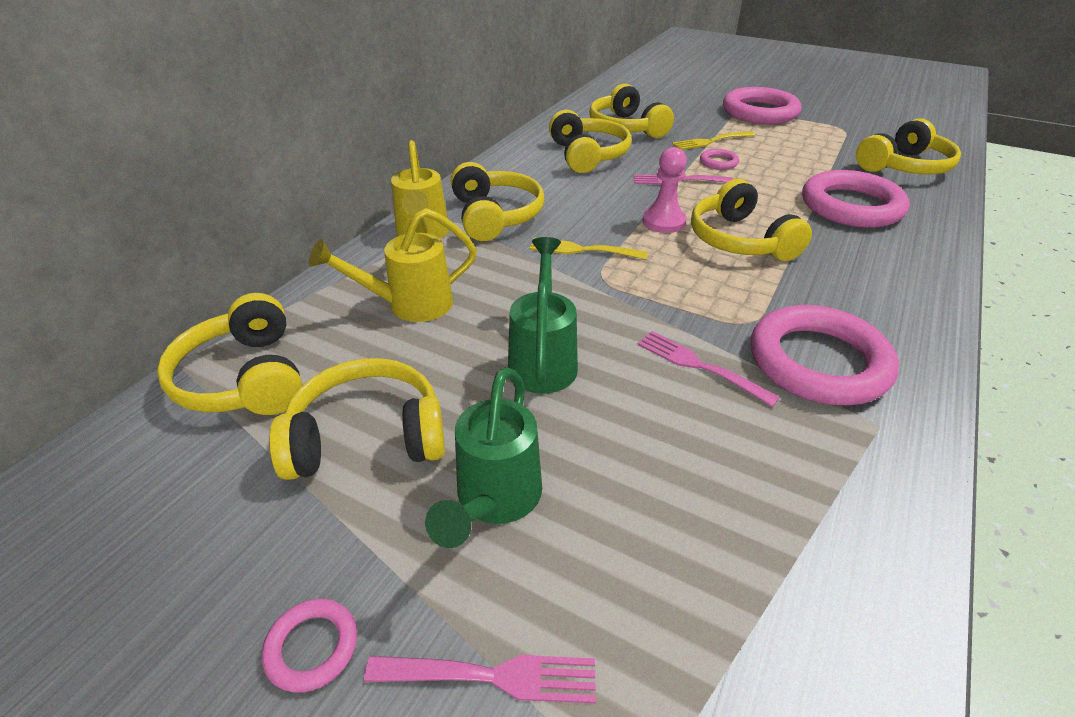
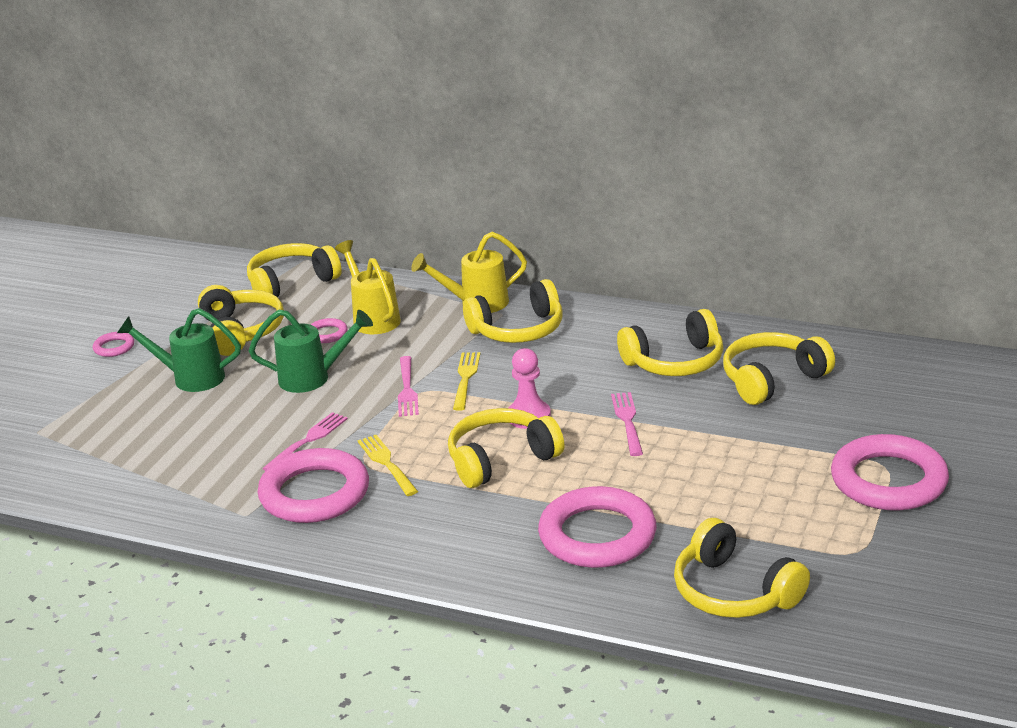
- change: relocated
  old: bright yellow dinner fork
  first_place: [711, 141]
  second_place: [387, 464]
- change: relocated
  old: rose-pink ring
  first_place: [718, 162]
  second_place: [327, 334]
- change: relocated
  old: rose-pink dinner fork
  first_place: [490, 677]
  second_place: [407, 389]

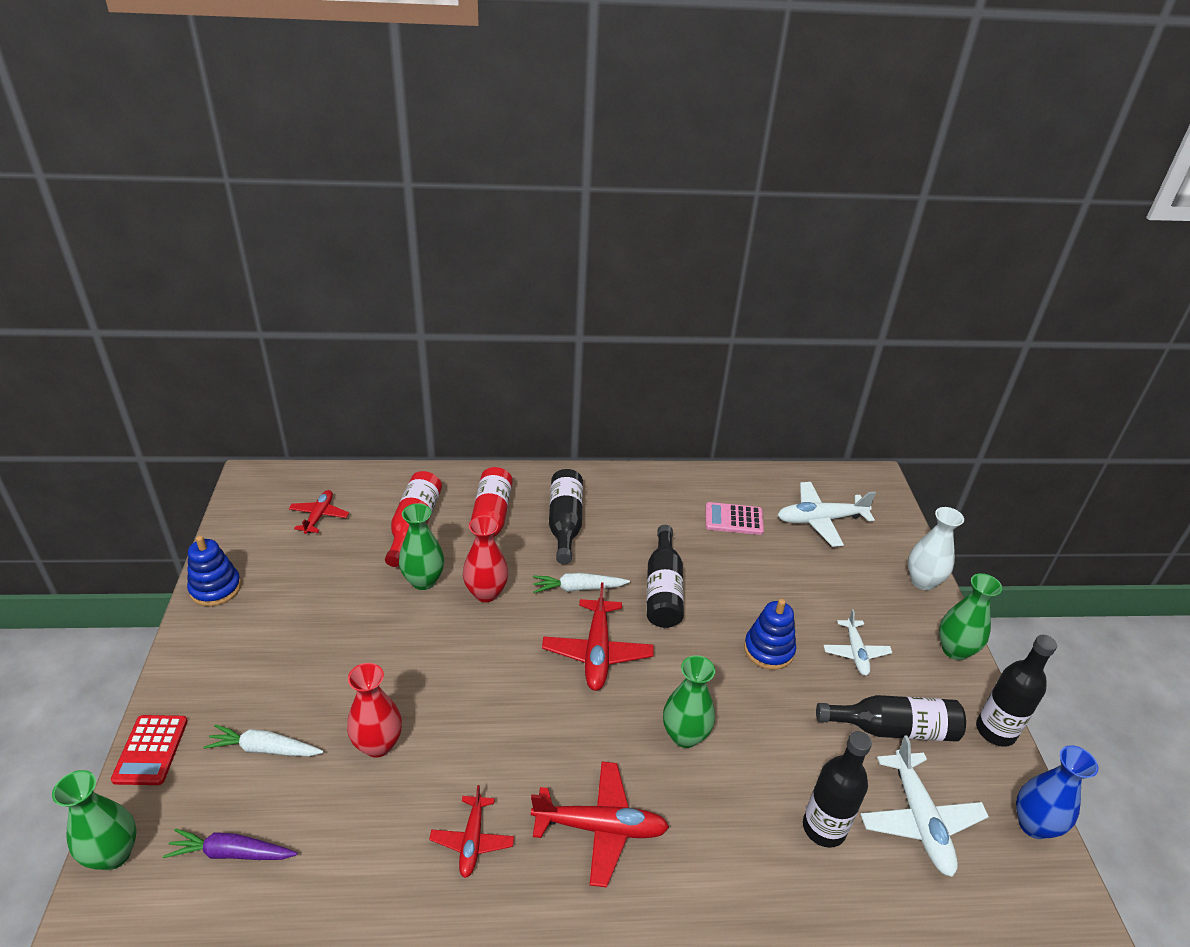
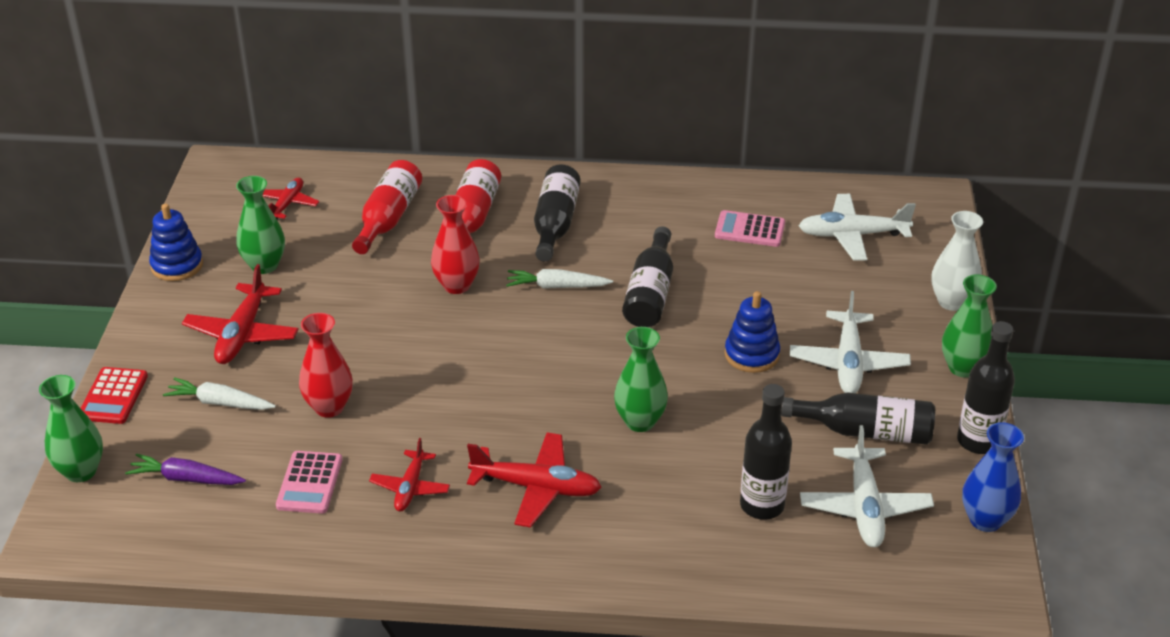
- change: relocated
  old: emerald flower vase
  first_place: [423, 581]
  second_place: [264, 265]
- change: relocated
  old: scarlet aeroplane
  first_place: [597, 652]
  second_place: [242, 334]
- change: size
  old: snow-white aeroplane
  first_place: [855, 652]
  second_place: [848, 363]
  factor: 1.6
- change: appeared
  new: rose-pink calculator
  second_place: [309, 483]

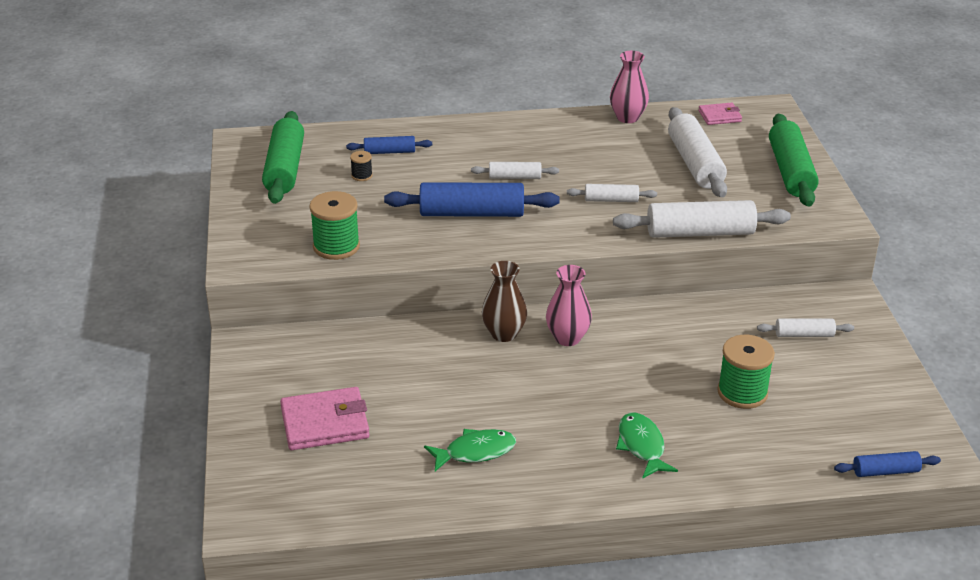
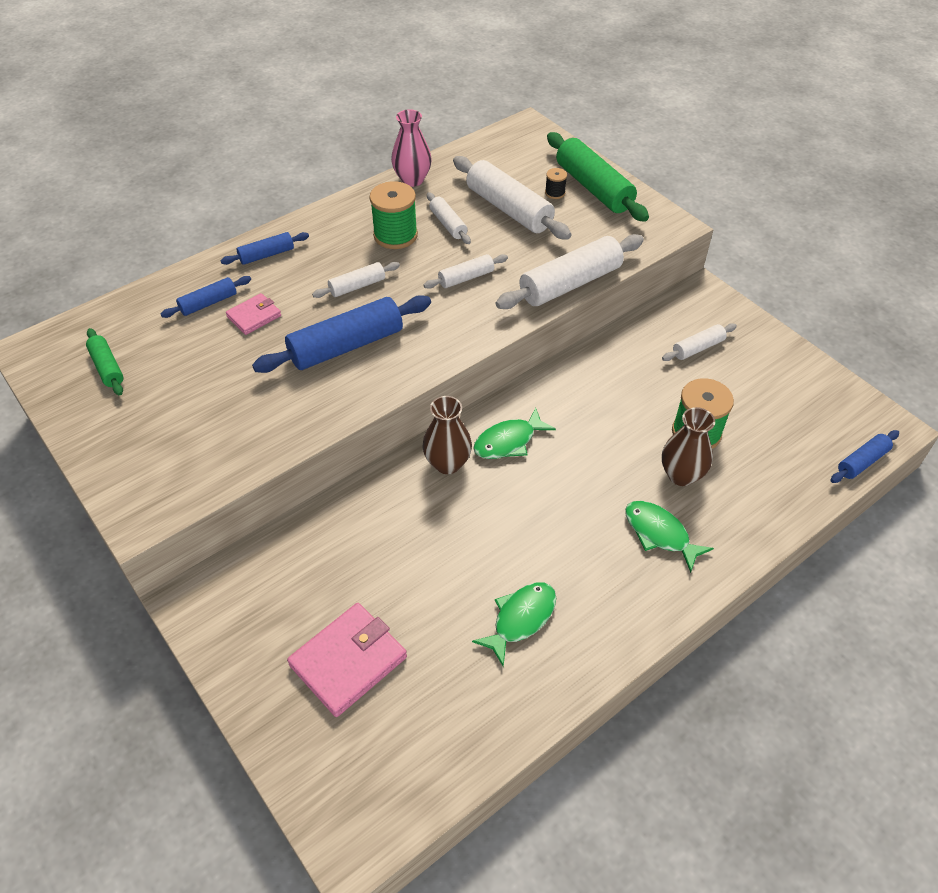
- change: relocated
  old: rose-pink billfold
  first_place: [719, 116]
  second_place: [254, 316]
- change: size
  old: emerald rolling pin
  first_place: [285, 169]
  second_place: [107, 367]
  factor: 0.53
- change: relocated
  old: ebony reel of thread
  first_place: [362, 176]
  second_place: [555, 193]
- change: relocated
  old: emerald reel of thread
  first_place: [336, 246]
  second_place: [395, 235]
- change: exchanged
  old: rose-pink flower vase
  new: emerald fish
  first_place: [567, 338]
  second_place: [508, 441]
- change: appeared
  new: snow-white rolling pin
  second_place: [448, 224]
- change: appeared
  new: blue rolling pin
  second_place: [266, 255]
- change: appeared
  new: dark brown flower vase
  second_place: [681, 475]

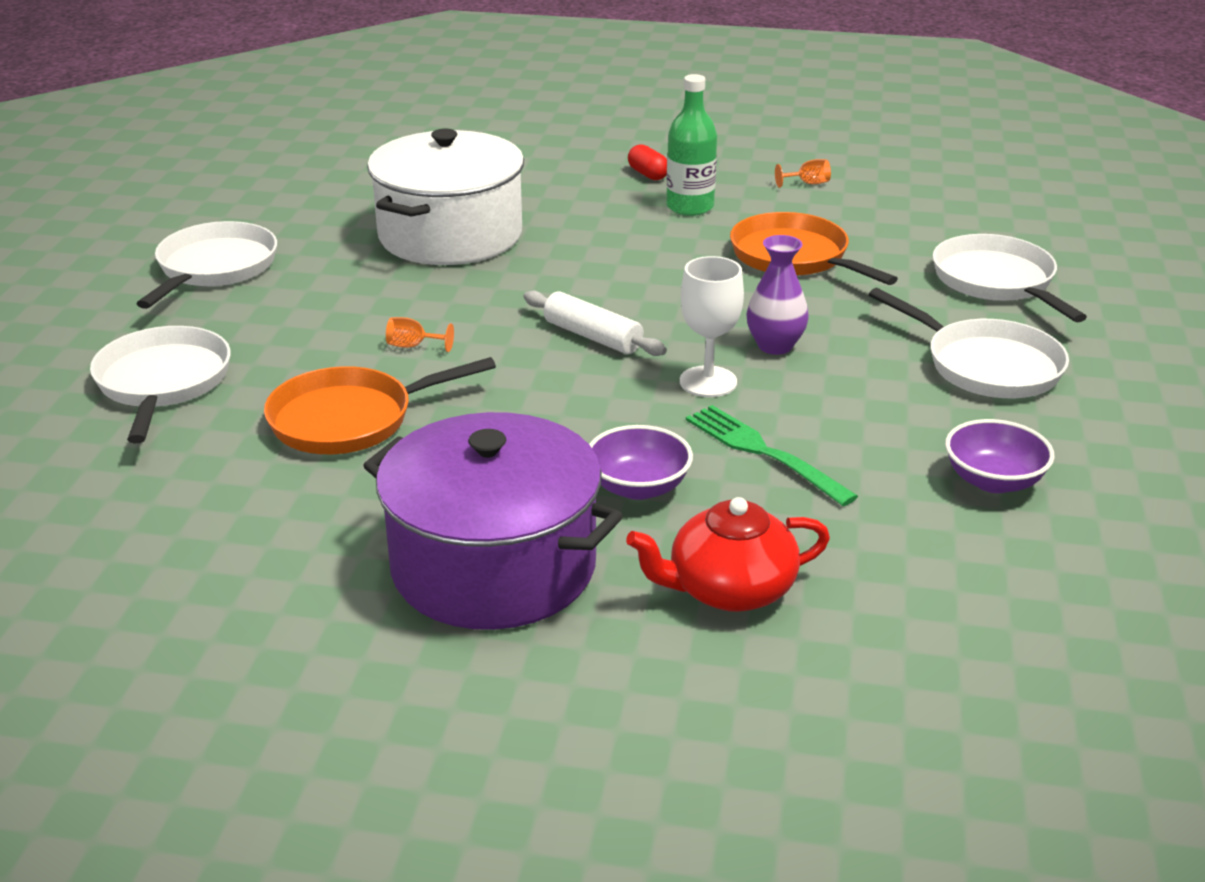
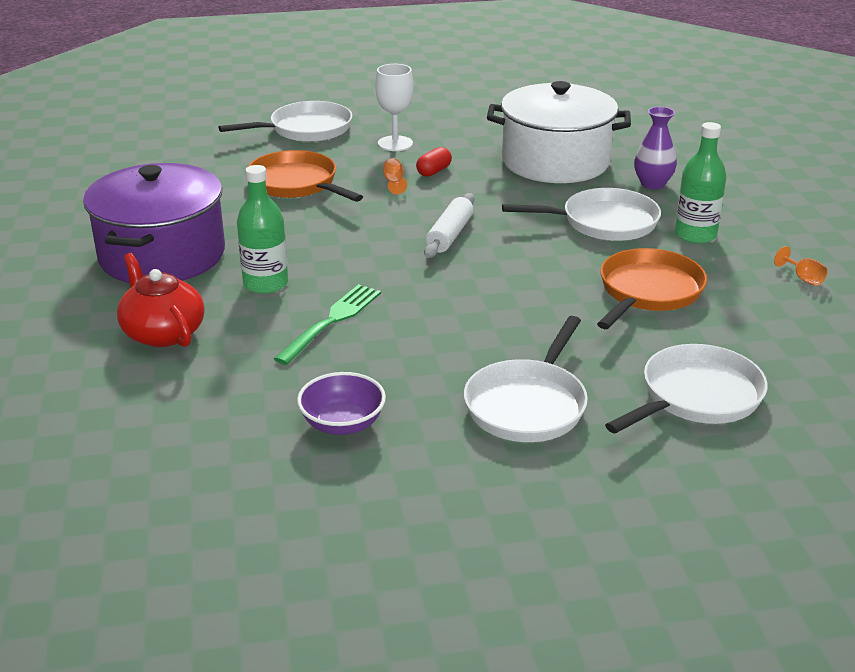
- change: relocated
  old: scarlet capsule
  first_place: [648, 174]
  second_place: [434, 171]
- change: relocated
  old: snow-white skillet
  first_place: [214, 268]
  second_place: [603, 222]
- change: relocated
  old: purple flower vase
  first_place: [775, 346]
  second_place: [652, 184]
- change: relocated
  old: snow-white goblet
  first_place: [708, 382]
  second_place: [395, 143]
- change: exchanged
  old: purple bowl
  new: emerald bottle
  first_place: [638, 487]
  second_place: [265, 284]

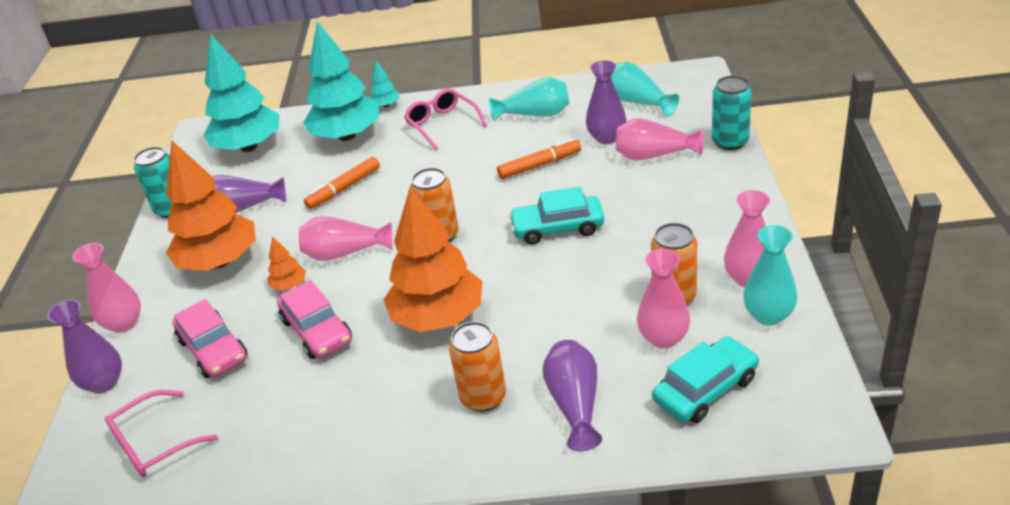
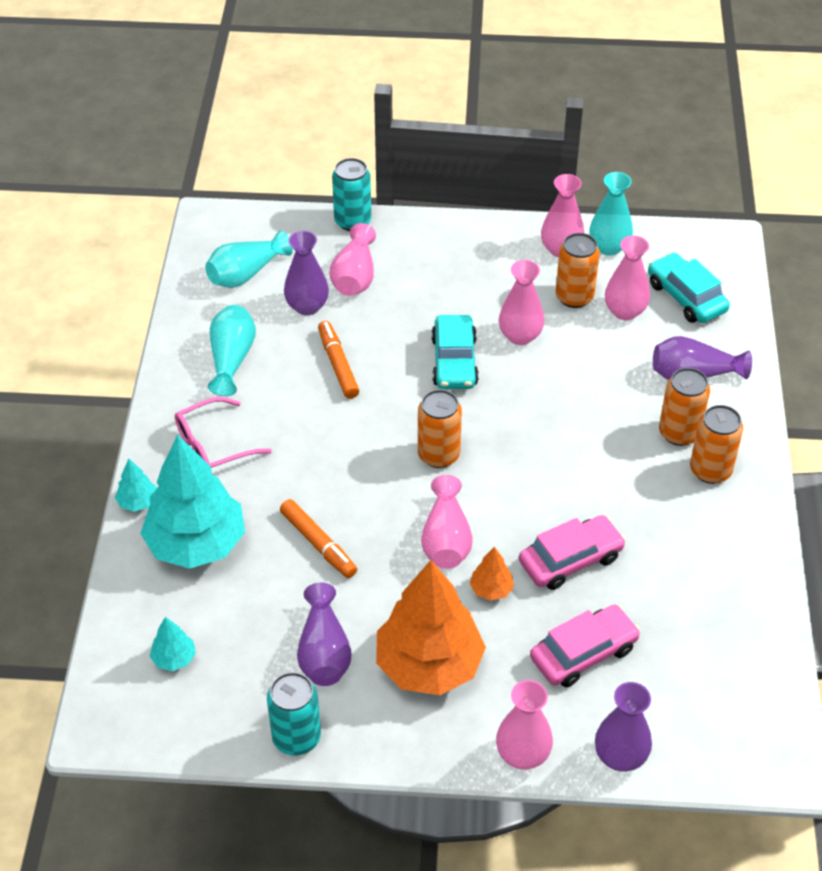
- change: size
  old: teal toy tree
  first_place: [248, 147]
  second_place: [174, 658]
  factor: 0.42
- change: missing
  old: orange-coloured toy tree
  first_place: [438, 317]
- change: missing
  old: rose-pink spectacles
  first_place: [153, 444]
- change: appeared
  new: rose-pink flower vase
  second_place: [520, 336]
- change: appeared
  new: orange-coloured soda can
  second_place: [710, 470]

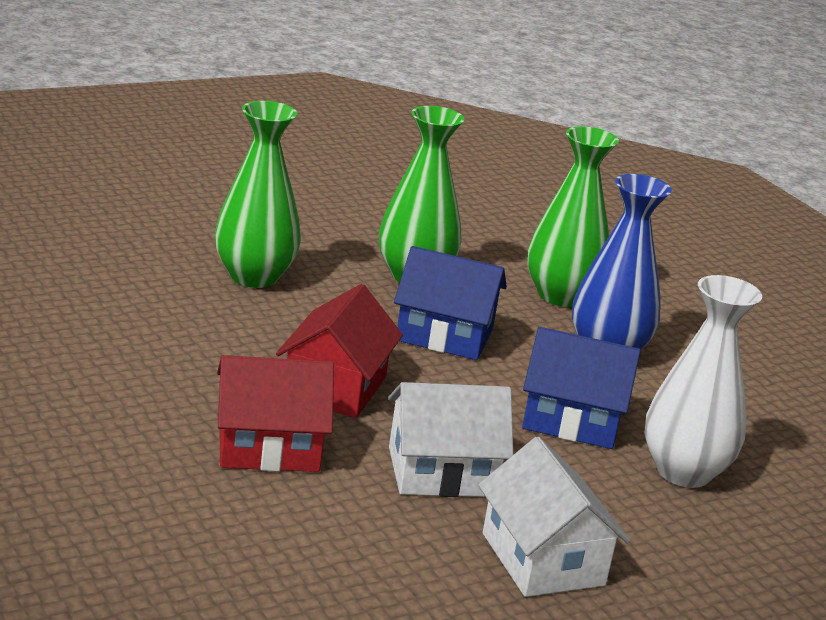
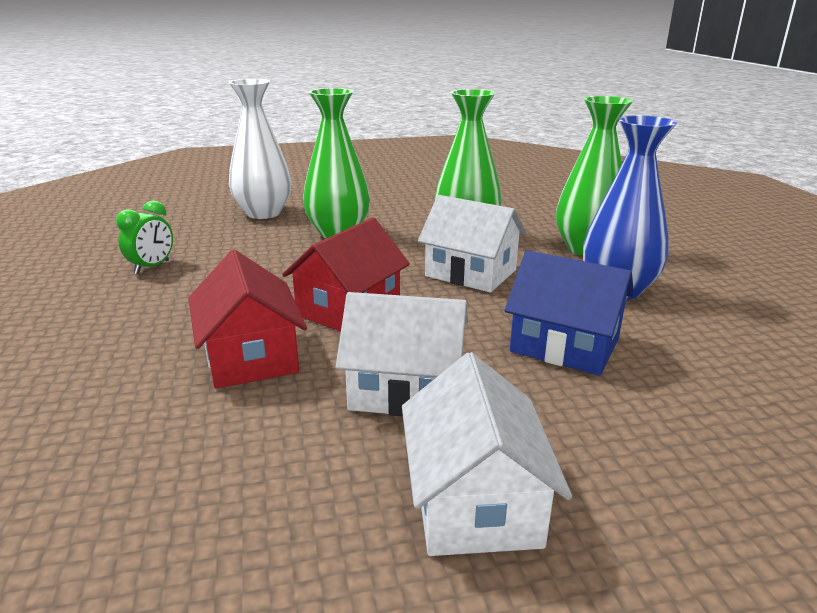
- change: colour
  old: blue house
  new: snow-white house
  first_place: [444, 335]
  second_place: [470, 273]
- change: relocated
  old: snow-white flower vase
  first_place: [683, 472]
  second_place: [263, 213]
- change: spun
  old: scarlet house
  first_place: [268, 447]
  second_place: [250, 356]
  degrees: 60
- change: appeared
  new: emerald alarm clock
  second_place: [152, 267]

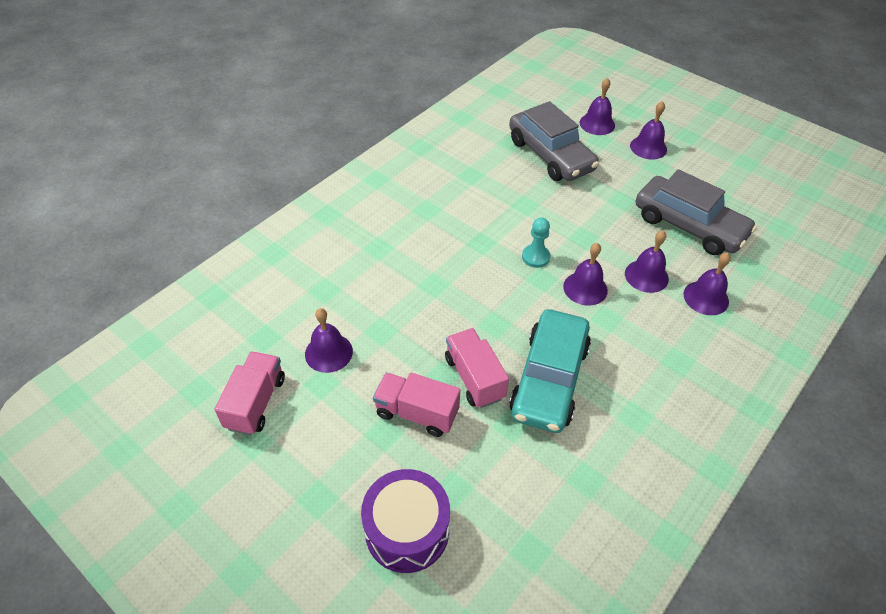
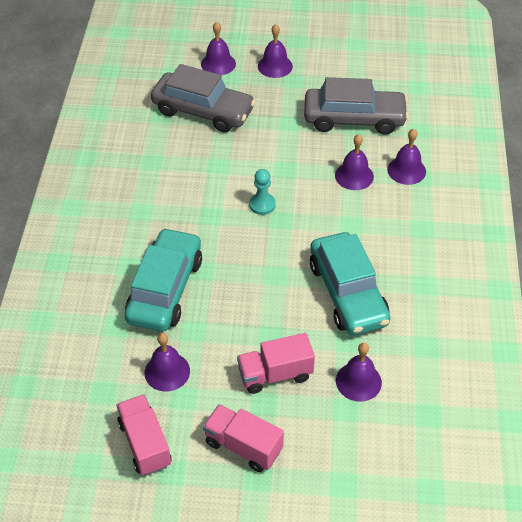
- change: relocated
  old: purple bell
  first_place: [585, 288]
  second_place: [358, 381]
- change: relocated
  old: rose-pink lorry
  first_place: [474, 378]
  second_place: [243, 446]
- change: missing
  old: purple toy drum
  first_place: [407, 530]
- change: appeared
  new: teal car
  second_place: [165, 289]

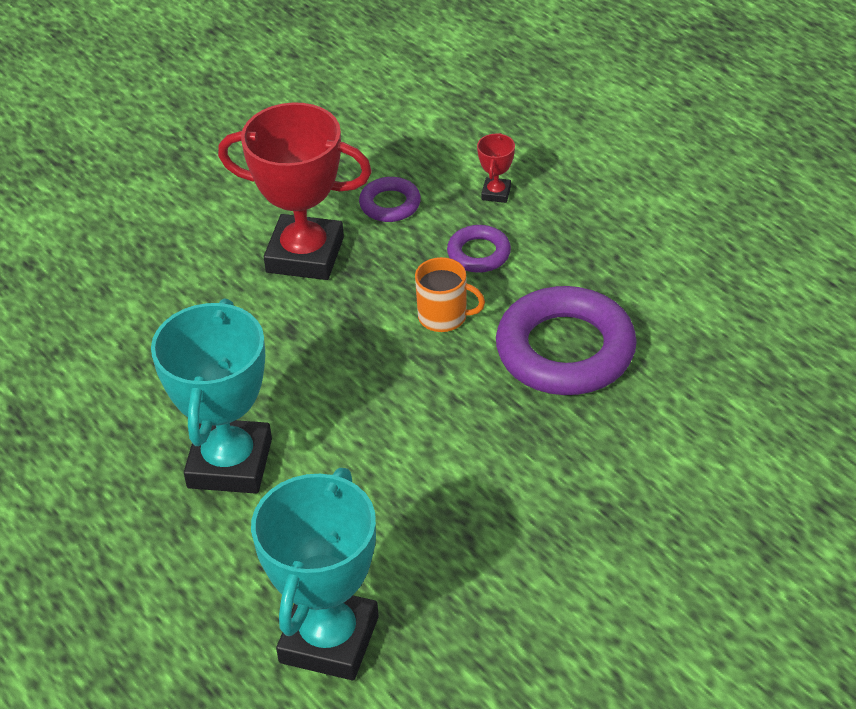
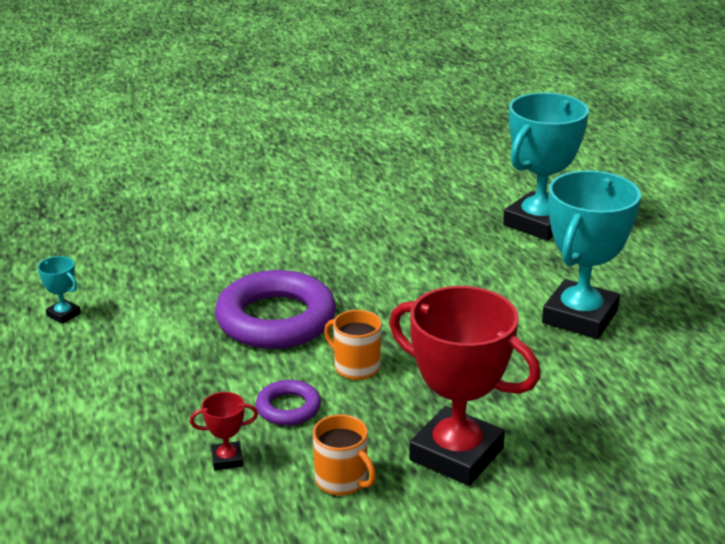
- change: spun
  old: scarlet trophy
  first_place: [496, 193]
  second_place: [227, 459]
  degrees: 45
- change: exchanged
  old: purple ring
  new: orange-coloured tea mug
  first_place: [390, 204]
  second_place: [342, 480]
- change: appeared
  new: teal trophy
  second_place: [63, 314]

